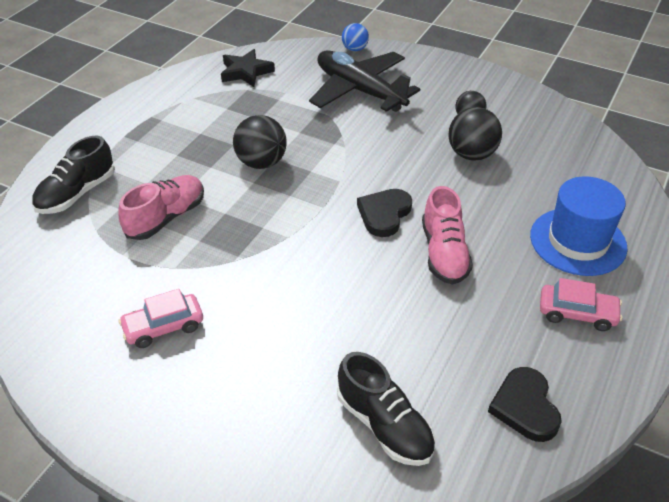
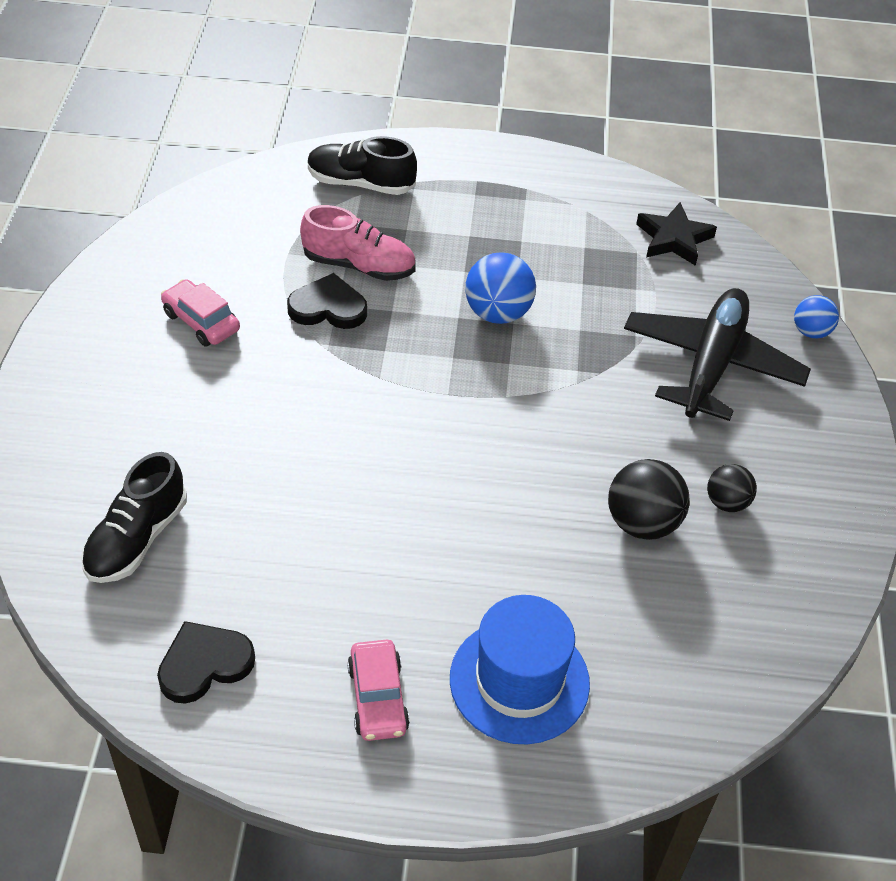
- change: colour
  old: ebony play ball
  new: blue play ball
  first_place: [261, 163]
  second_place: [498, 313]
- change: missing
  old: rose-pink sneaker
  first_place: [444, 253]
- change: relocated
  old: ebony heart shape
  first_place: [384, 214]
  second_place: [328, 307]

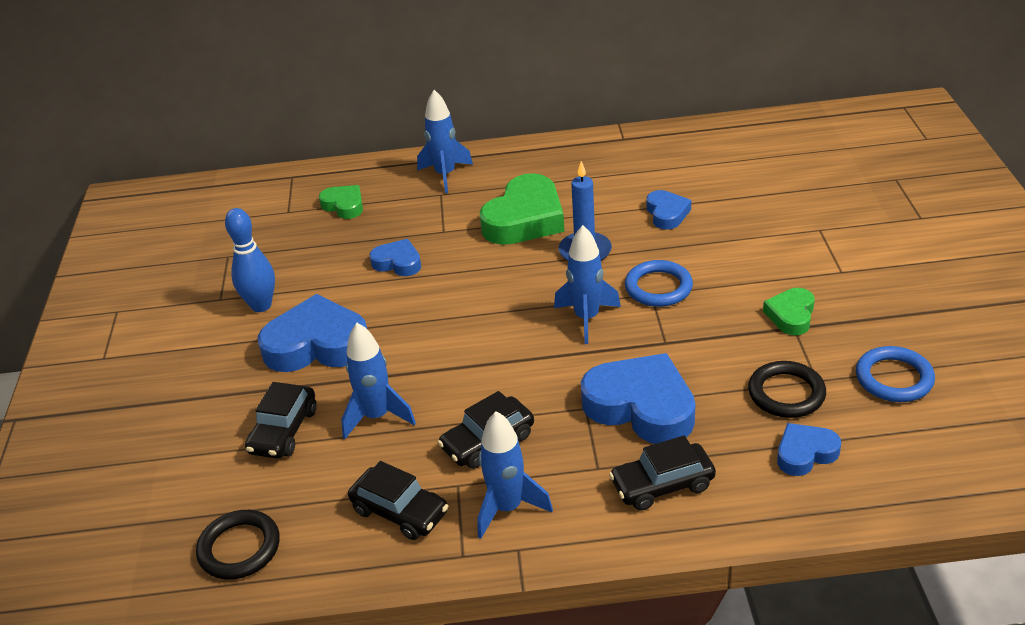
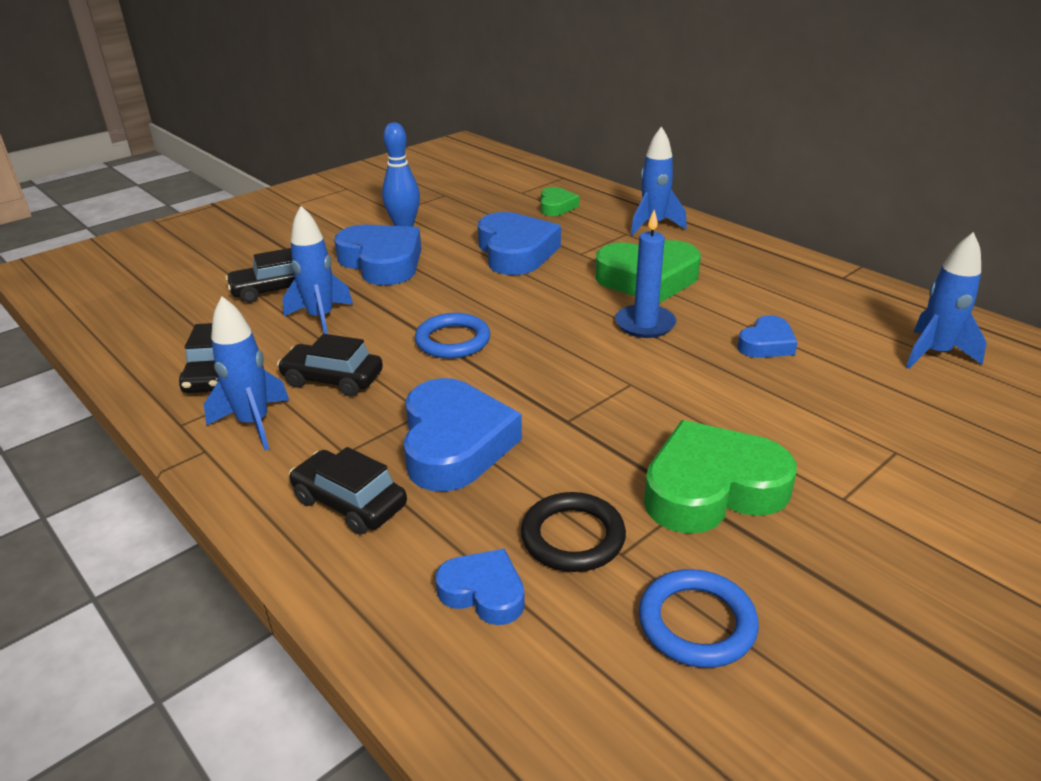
- change: relocated
  old: blue toy rocket
  first_place: [587, 318]
  second_place: [934, 354]
- change: size
  old: blue heart shape
  first_place: [398, 263]
  second_place: [515, 252]
  factor: 1.87
- change: relocated
  old: blue ring
  first_place: [658, 287]
  second_place: [453, 341]
- change: size
  old: emerald heart shape
  first_place: [791, 315]
  second_place: [712, 489]
  factor: 1.87
- change: missing
  old: ebony ring
  first_place: [239, 548]

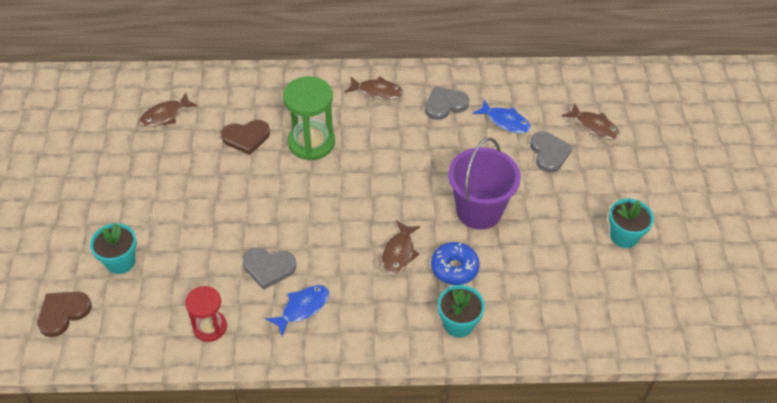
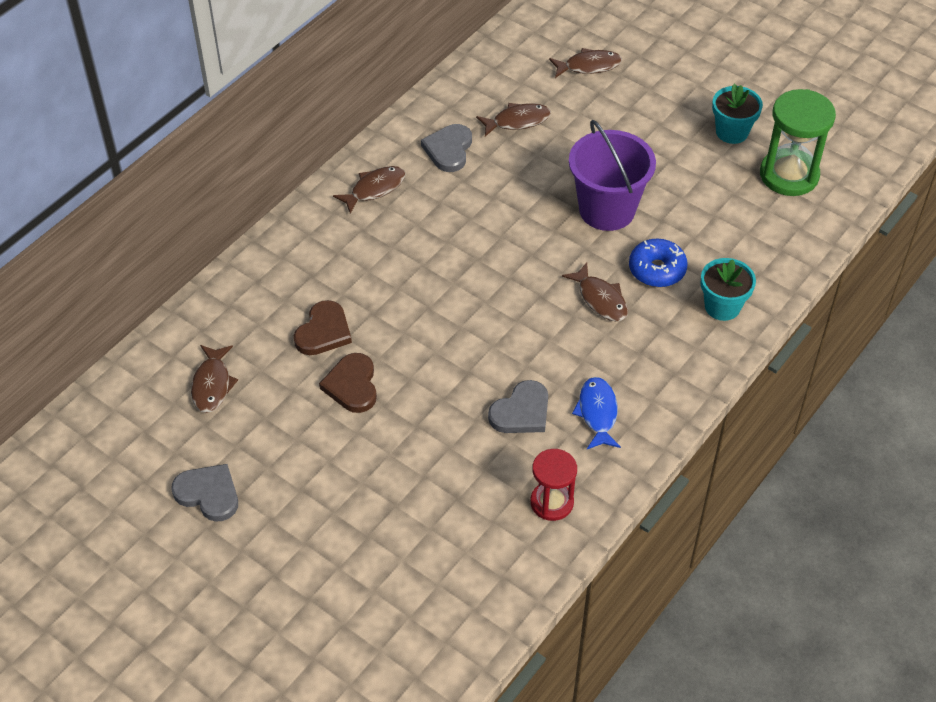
- change: relocated
  old: emerald hourglass
  first_place: [311, 142]
  second_place: [789, 175]
- change: colour
  old: blue fish
  new: dark brown fish
  first_place: [505, 121]
  second_place: [517, 121]
- change: relocated
  old: gray heart shape
  first_place: [549, 153]
  second_place: [208, 494]
- change: missing
  old: teal potted plant
  first_place: [120, 262]
- change: relocated
  old: dark brown heart shape
  first_place: [63, 313]
  second_place: [352, 385]

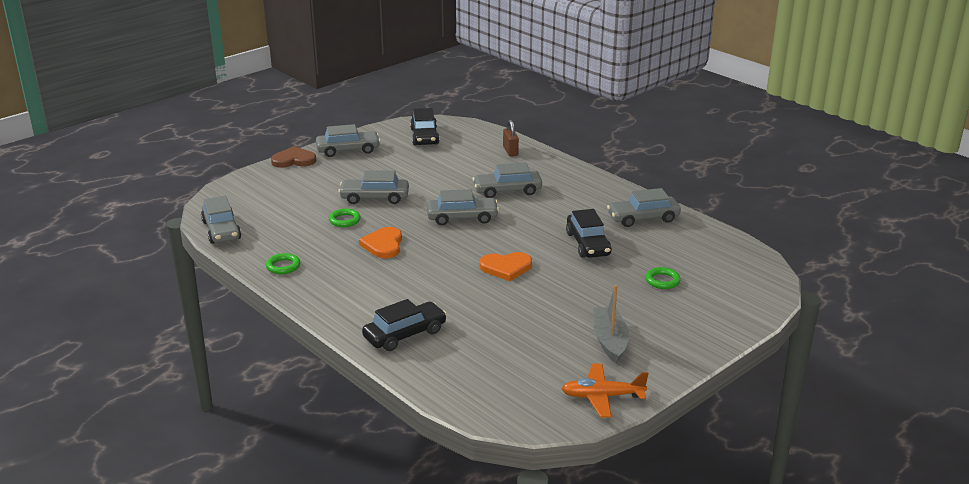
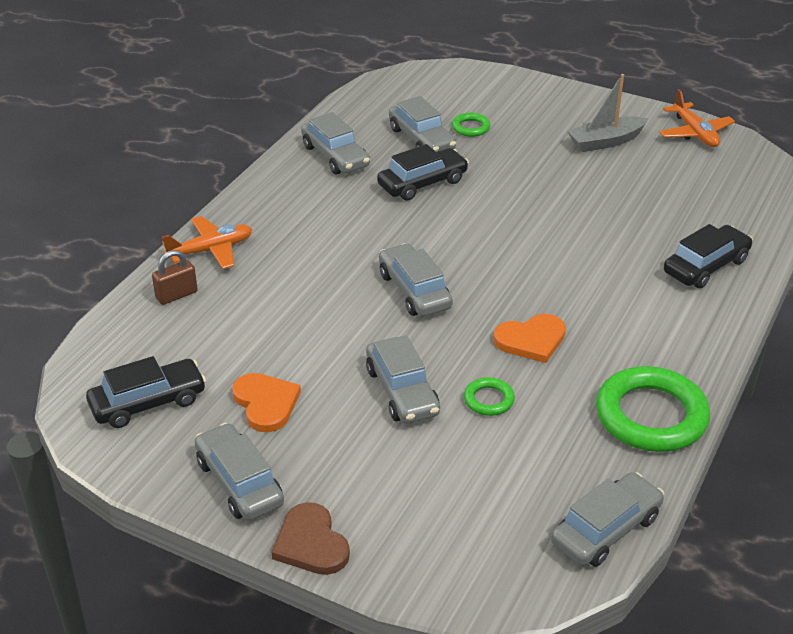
- change: relocated
  old: gray car
  first_place: [507, 191]
  second_place: [421, 139]
- change: relocated
  old: orange-coloured heart shape
  first_place: [506, 267]
  second_place: [266, 403]
- change: size
  old: emerald ring
  first_place: [283, 266]
  second_place: [651, 416]
  factor: 2.19
- change: spun
  old: ebony car
  first_place: [405, 334]
  second_place: [706, 266]
  degrees: 105
- change: appeared
  new: orange-coloured aeroplane
  second_place: [211, 250]

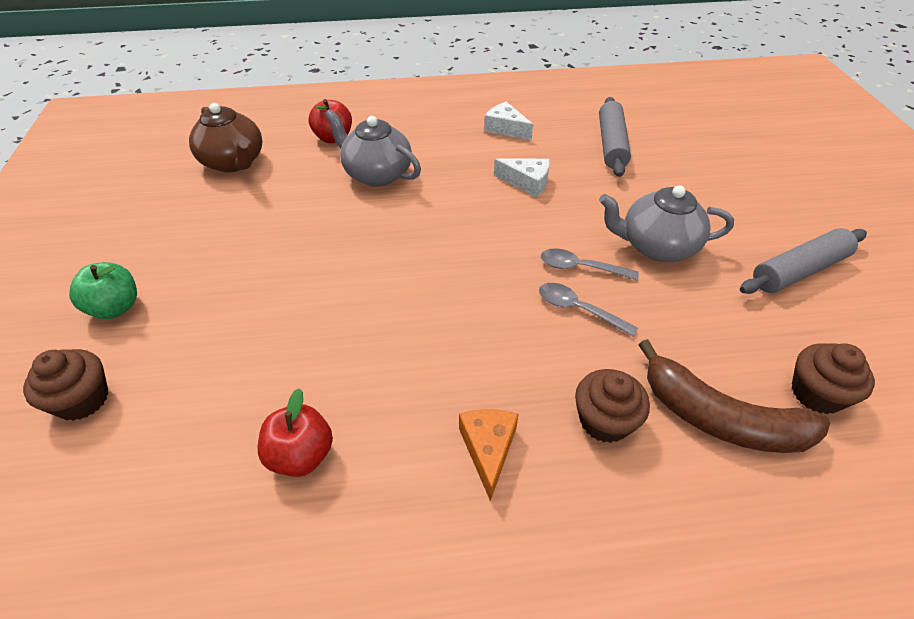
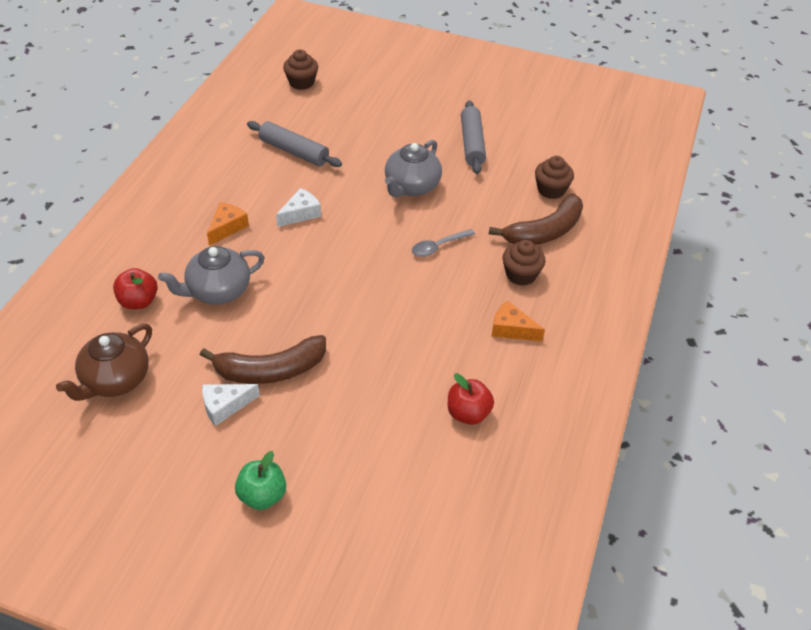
- change: relocated
  old: snow-white piece of cheese
  first_place: [505, 129]
  second_place: [225, 406]
- change: spun
  old: dark brown tea pot
  first_place: [234, 162]
  second_place: [115, 380]
  degrees: 135
- change: missing
  old: gray spoon
  first_place: [580, 268]
- change: relocated
  old: dark brown fairy cake
  first_place: [82, 399]
  second_place: [301, 82]
- change: appeared
  new: orange-coloured piece of cheese
  second_place: [227, 227]
- change: appeared
  new: dark brown banana fruit
  second_place: [270, 370]

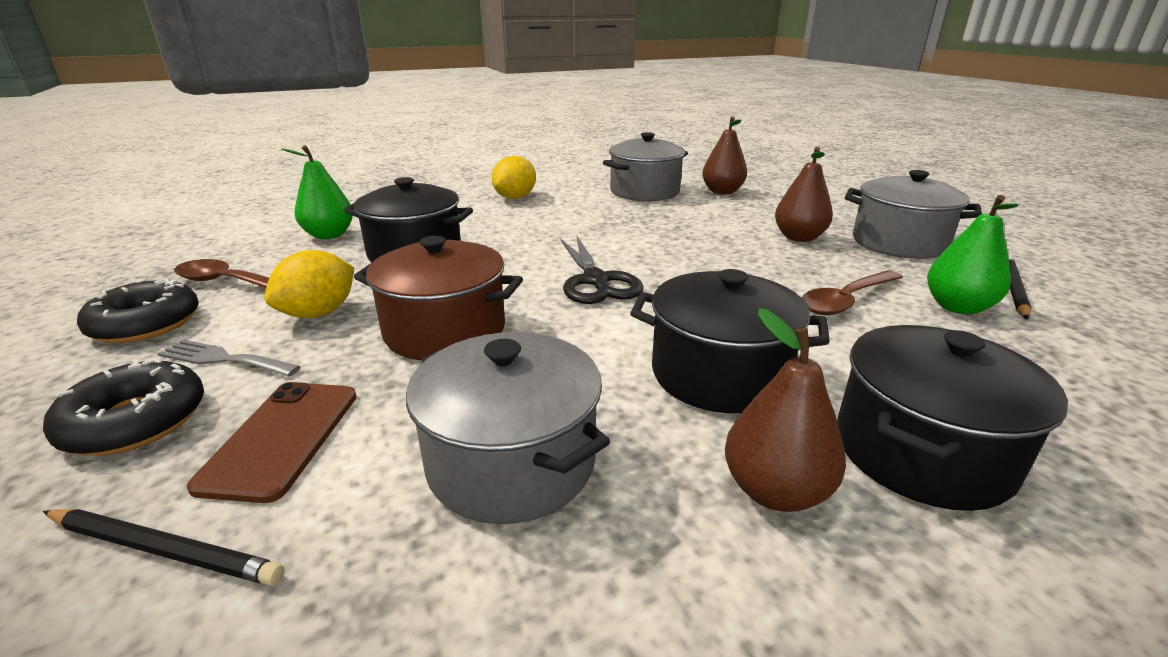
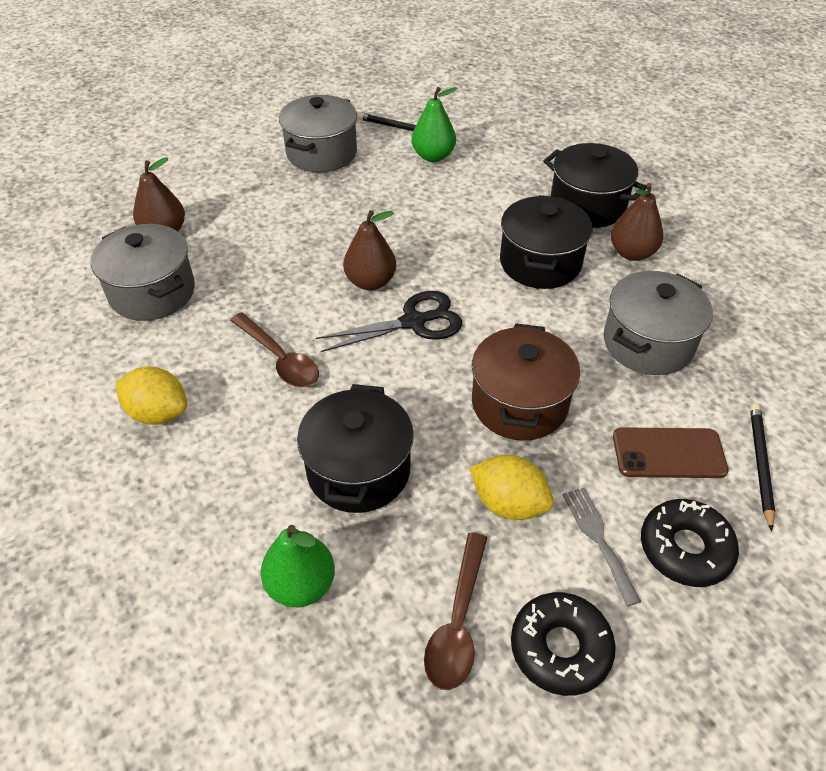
- change: relocated
  old: dark brown toy pear
  first_place: [798, 238]
  second_place: [370, 282]
- change: relocated
  old: dark brown spoon
  first_place: [846, 300]
  second_place: [280, 359]
- change: spun
  old: gray dinner fork
  first_place: [223, 359]
  second_place: [598, 539]
  degrees: 150

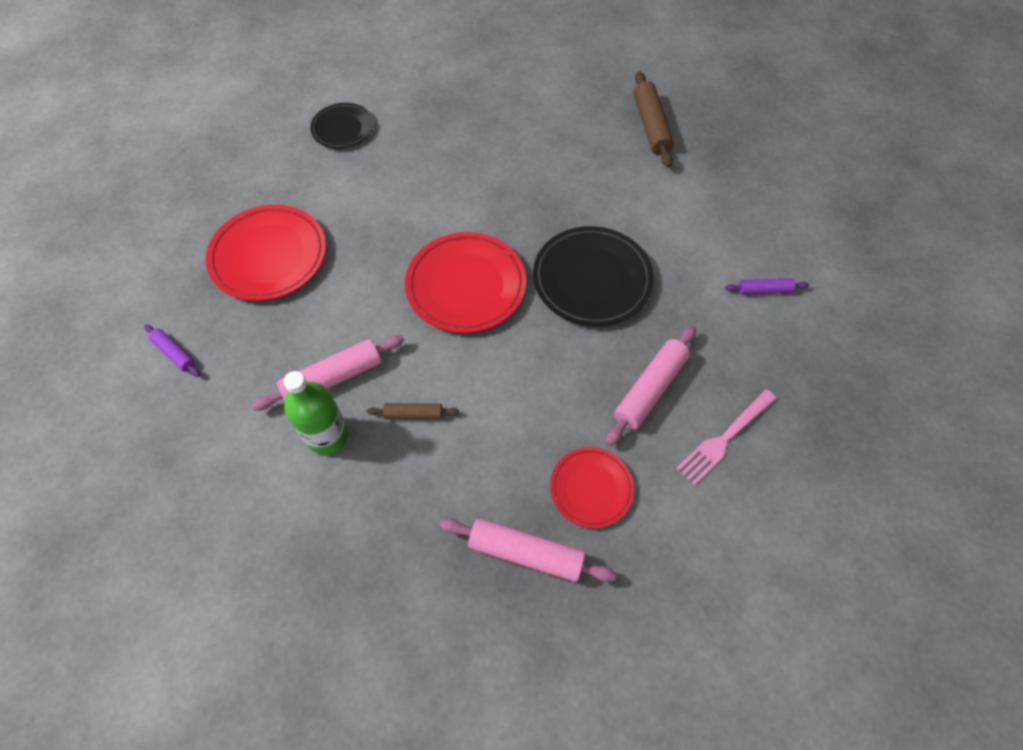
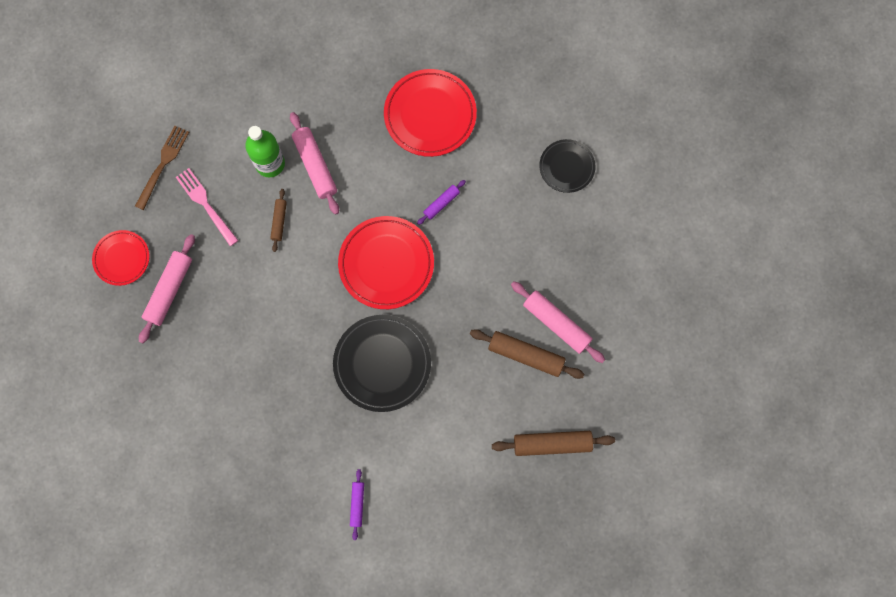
- change: relocated
  old: purple rolling pin
  first_place: [175, 353]
  second_place: [441, 204]
- change: relocated
  old: rose-pink rolling pin
  first_place: [650, 389]
  second_place: [556, 323]
- change: relocated
  old: rose-pink dinner fork
  first_place: [724, 438]
  second_place: [206, 205]
- change: relocated
  old: scarlet dinner plate
  first_place: [591, 488]
  second_place: [122, 258]
- change: appeared
  new: dark brown dinner fork
  second_place: [163, 165]
- change: appeared
  new: dark brown rolling pin
  second_place: [525, 355]

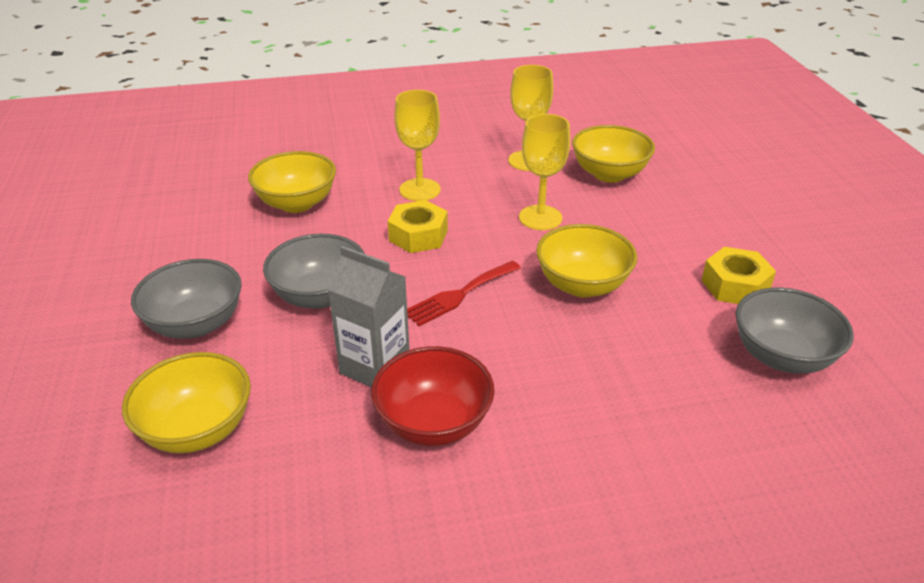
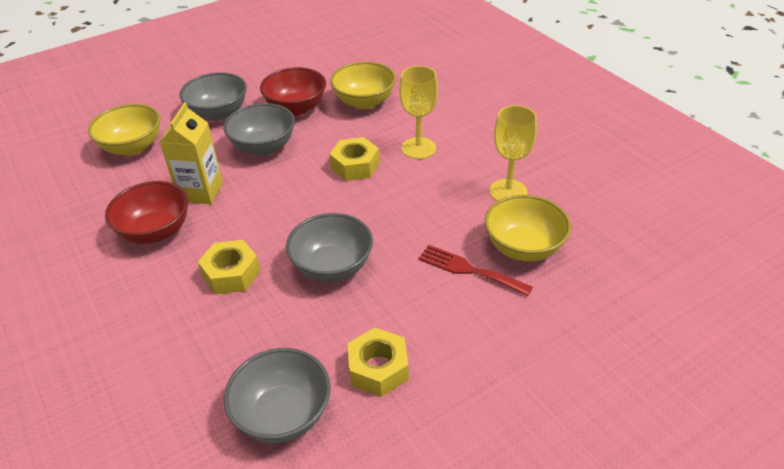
- change: missing
  old: bright yellow goblet
  first_place: [540, 218]
- change: colour
  old: bright yellow bowl
  new: gray bowl
  first_place: [582, 285]
  second_place: [332, 267]
- change: colour
  old: gray juice carton
  new: bright yellow juice carton
  first_place: [375, 367]
  second_place: [201, 192]
- change: relocated
  old: scarlet dinner fork
  first_place: [459, 295]
  second_place: [469, 270]
- change: appeared
  new: scarlet bowl
  second_place: [296, 108]
- change: appeared
  new: bright yellow nut
  second_place: [231, 274]

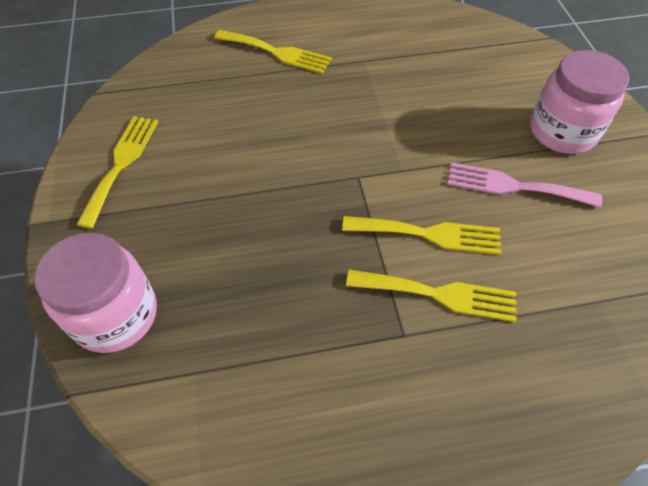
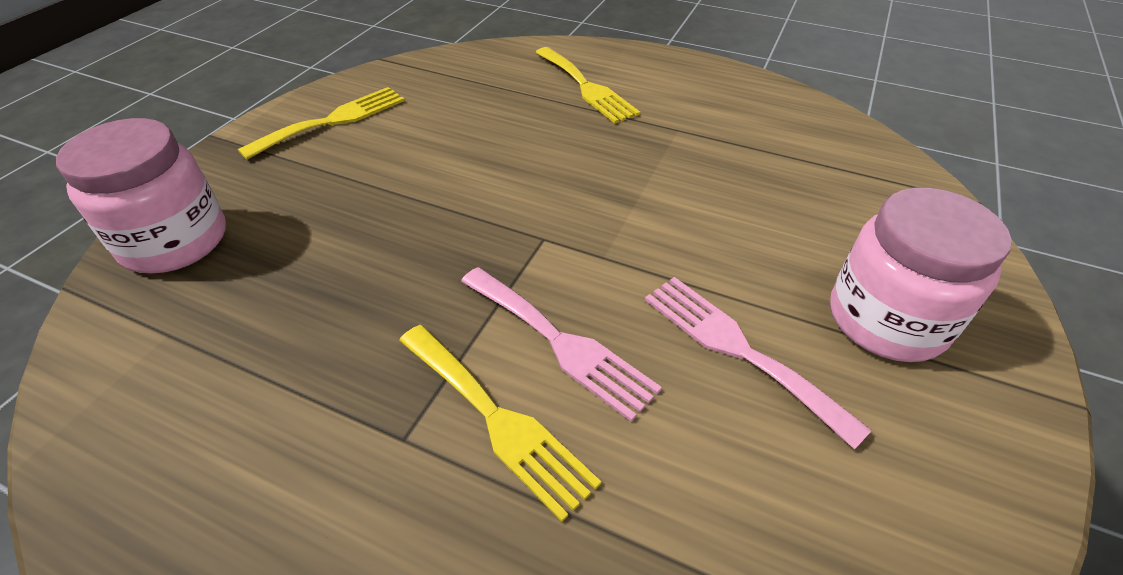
- change: colour
  old: bright yellow dinner fork
  new: rose-pink dinner fork
  first_place: [429, 234]
  second_place: [560, 343]

